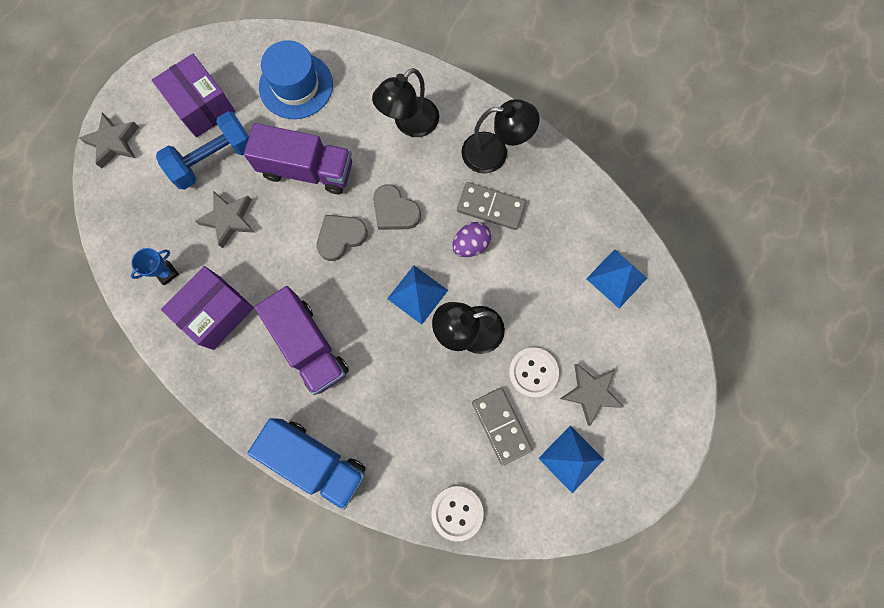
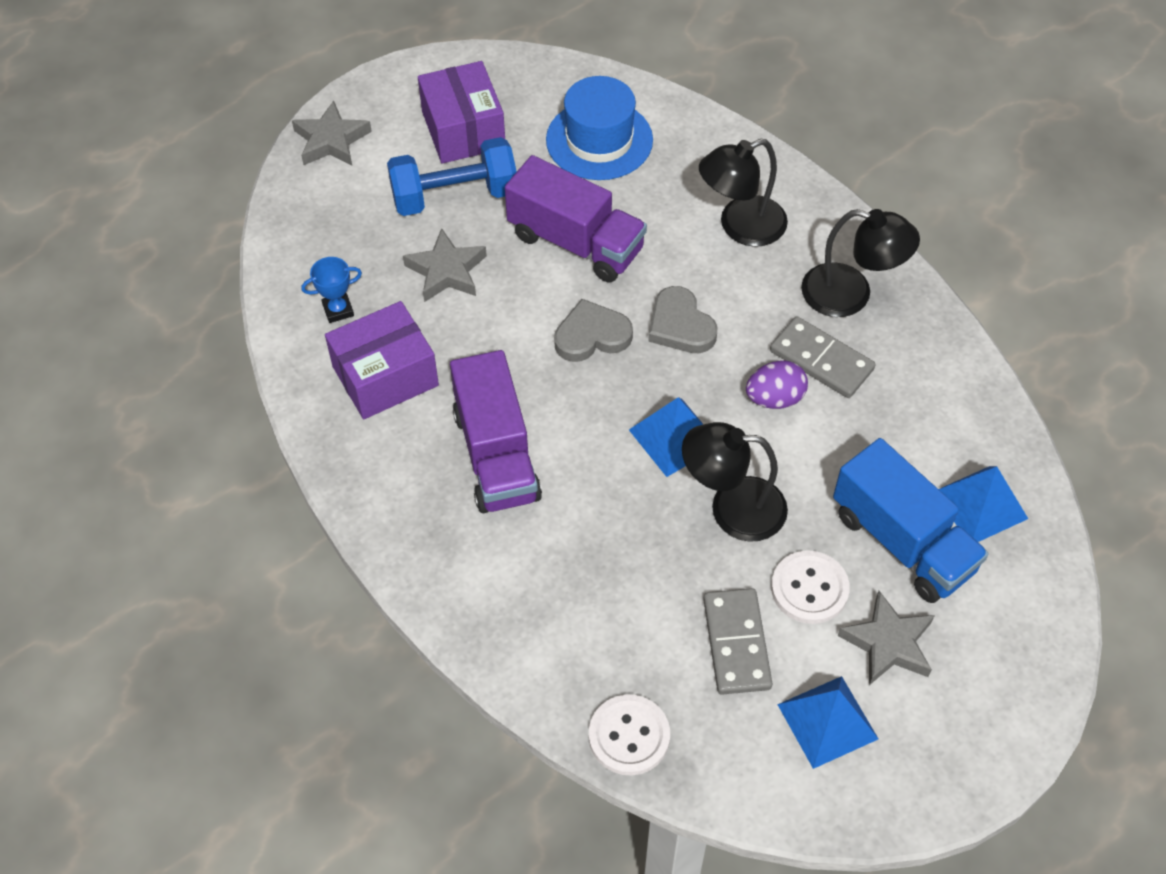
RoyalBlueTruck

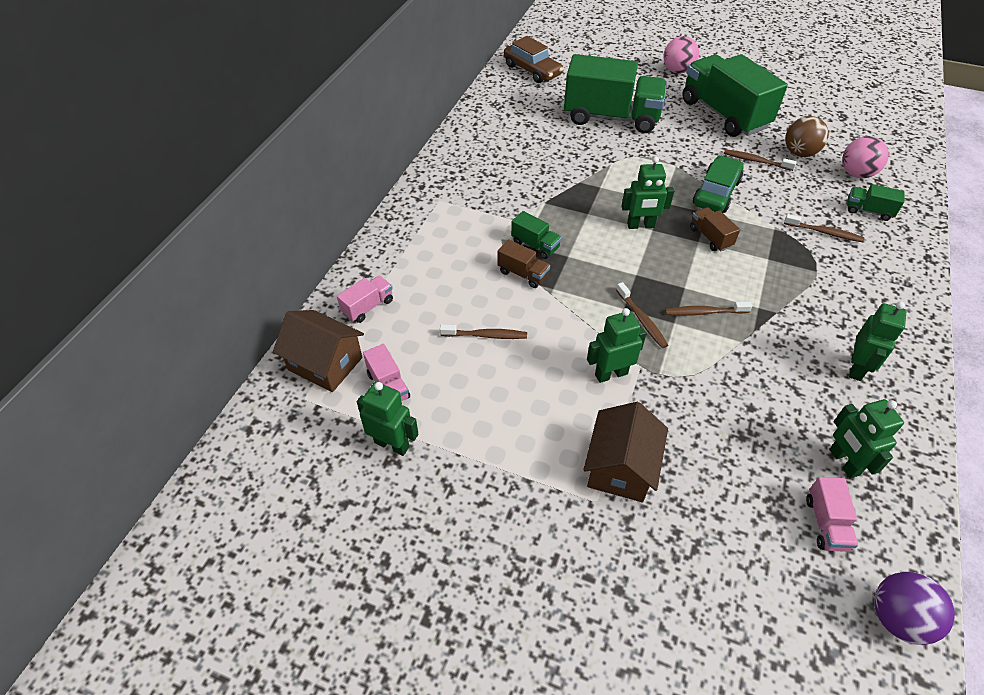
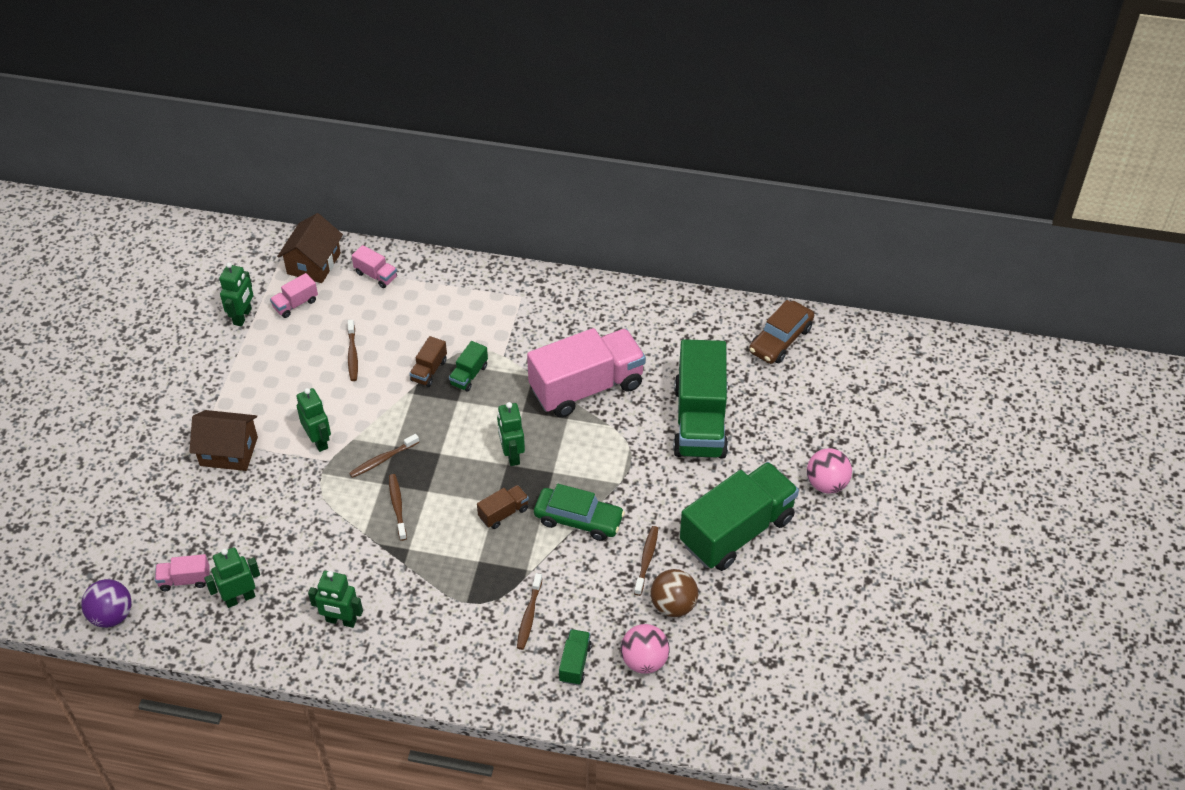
RosyTruck (4th from left)

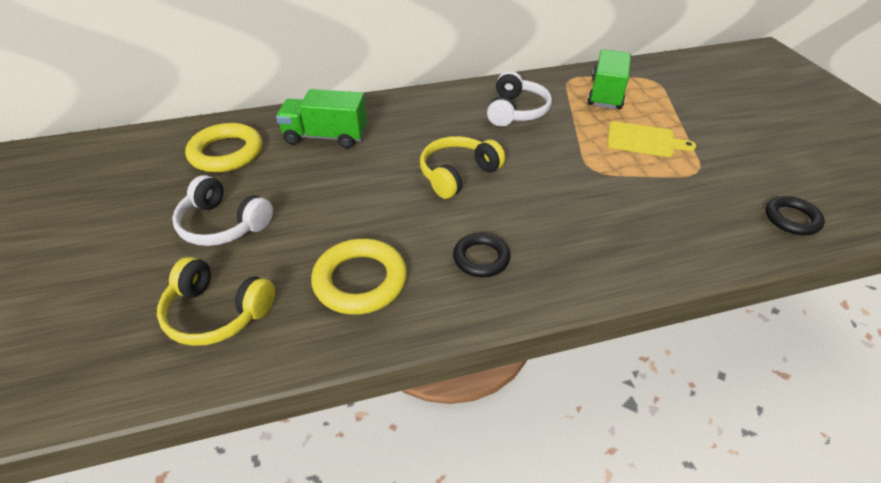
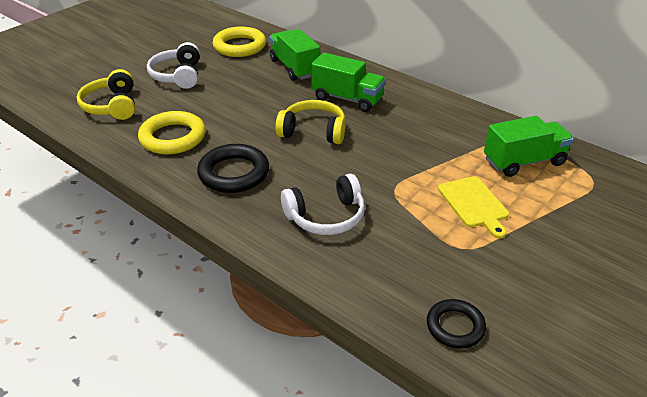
EbonyTorus (1st from left)
SnowWhiteHeadphones (2nd from left)
EmeraldTruck (2nd from left)

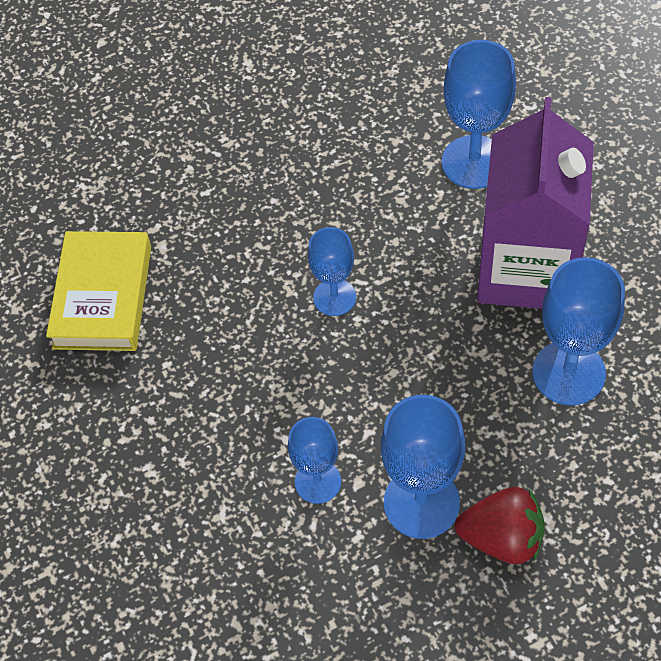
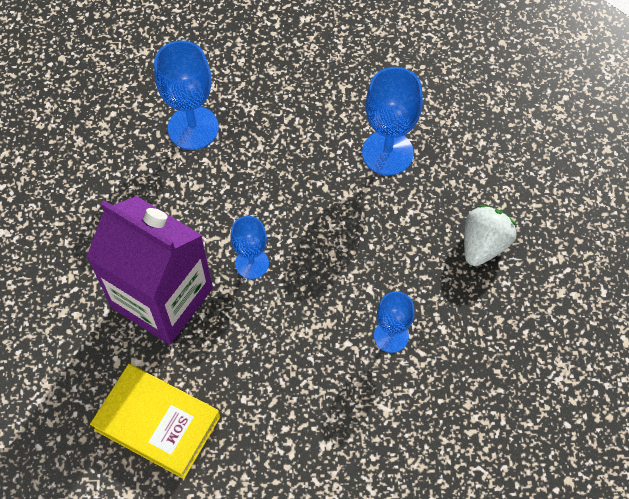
RoyalBlueGoblet (3rd from left in the first image)
SnowWhiteBerry
VioletJuiceCarton

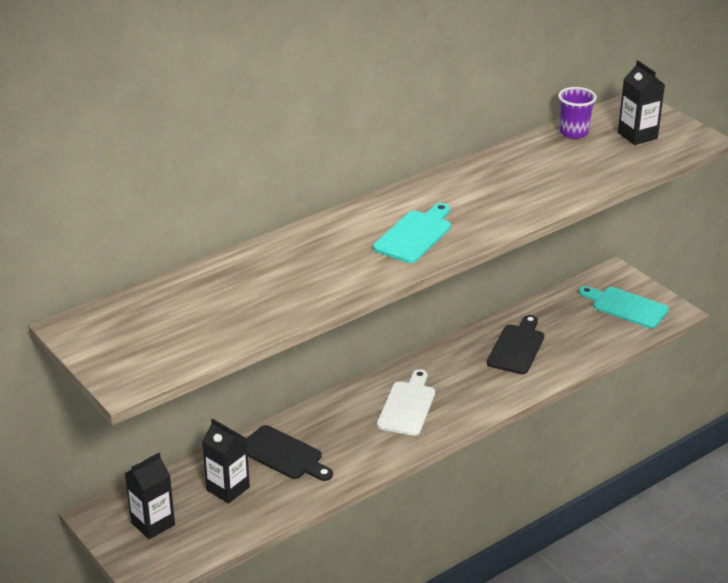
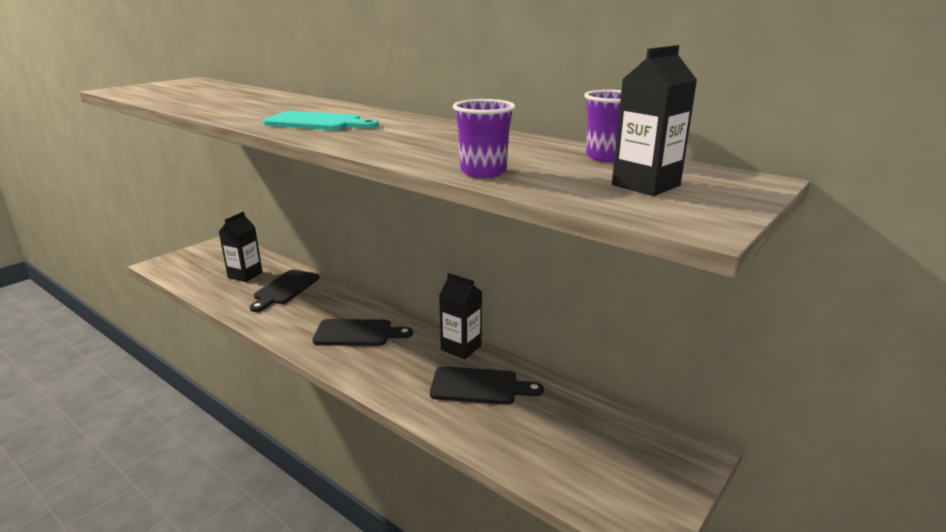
EbonyJuiceCarton (2nd from left)
EbonyChoppingBoard (2nd from left)
AquaChoppingBoard (2nd from left in the first image)
VioletCup (1st from left)

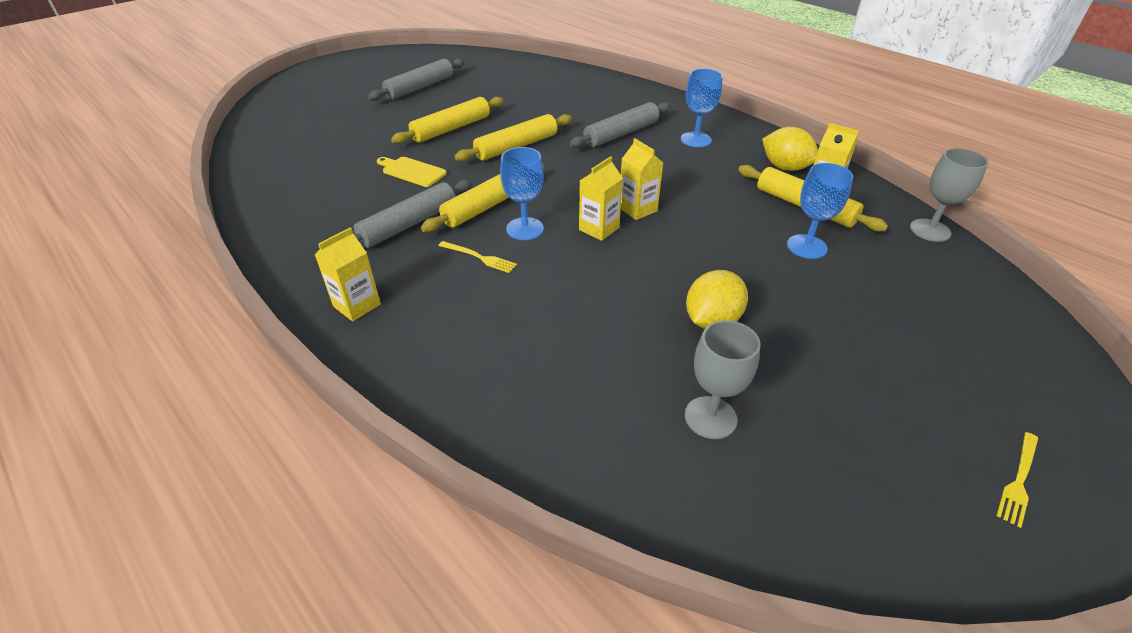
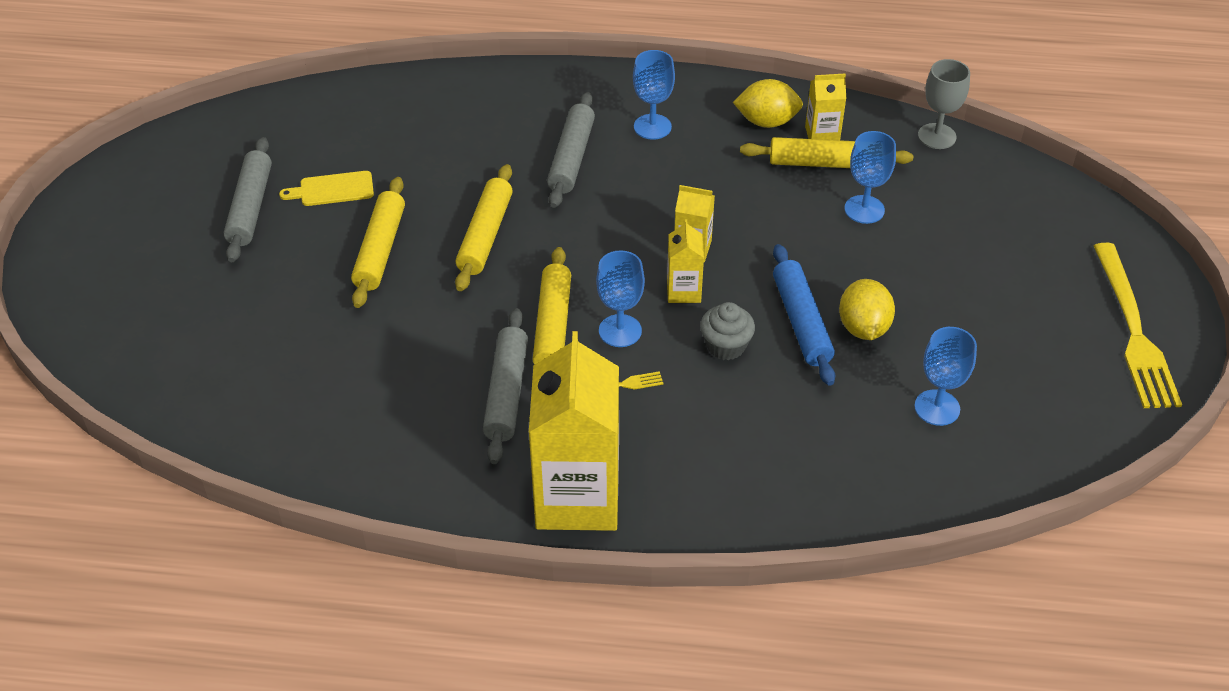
GoldenJuiceCarton (1st from left)
GoldenChoppingBoard
RoyalBlueGoblet (4th from left)
GoldenFork (2nd from left)
GreyCupcake
RoyalBlueRollingPin

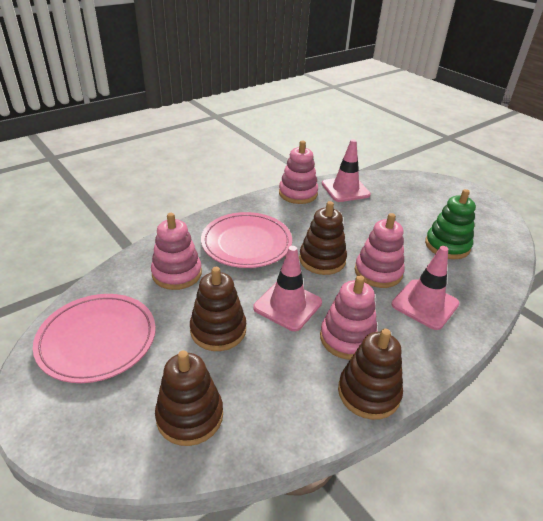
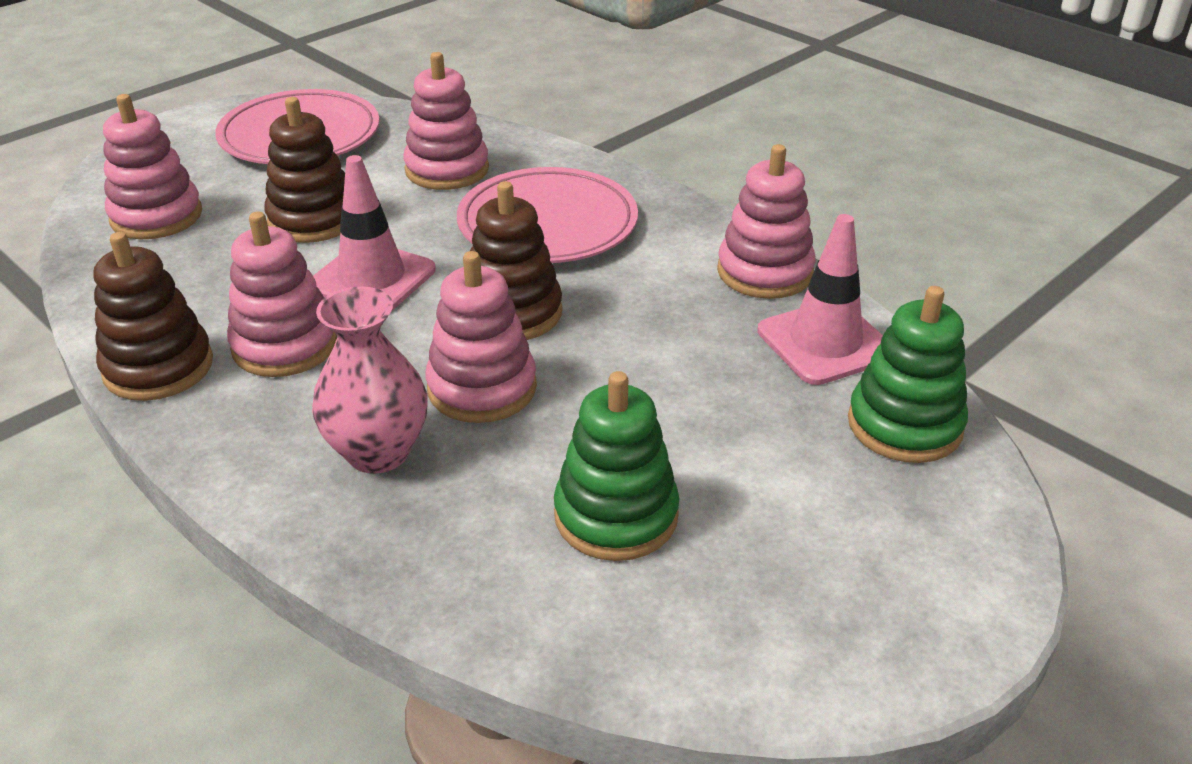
RosyStackingRings (1st from left)
RosyFlowerVase
EmeraldStackingRings (2nd from left)

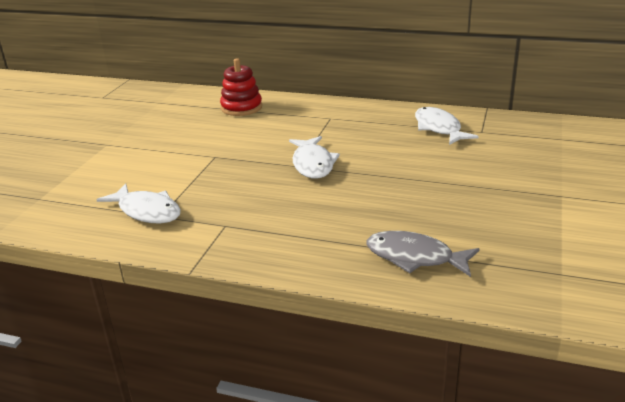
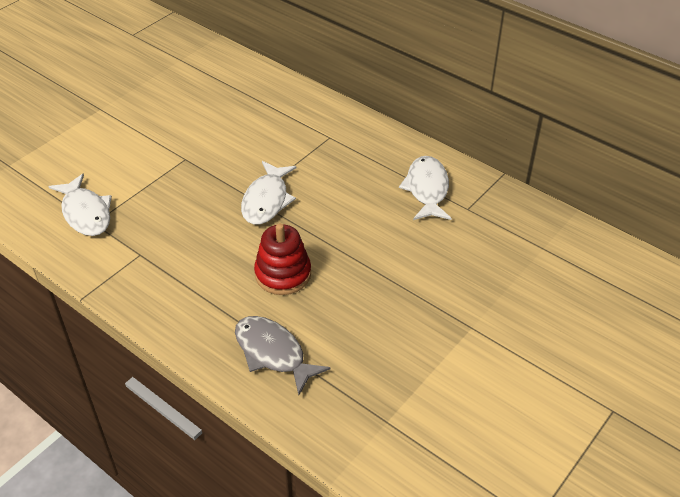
CrimsonStackingRings

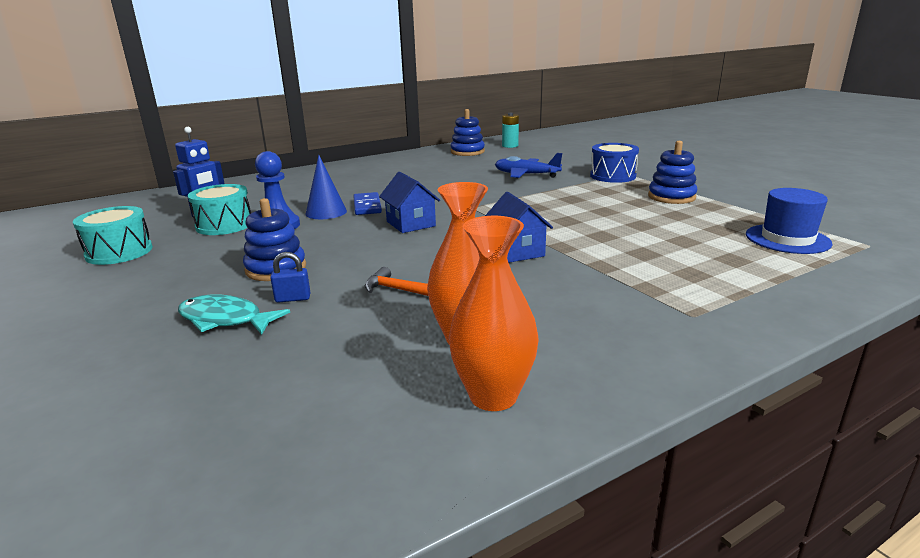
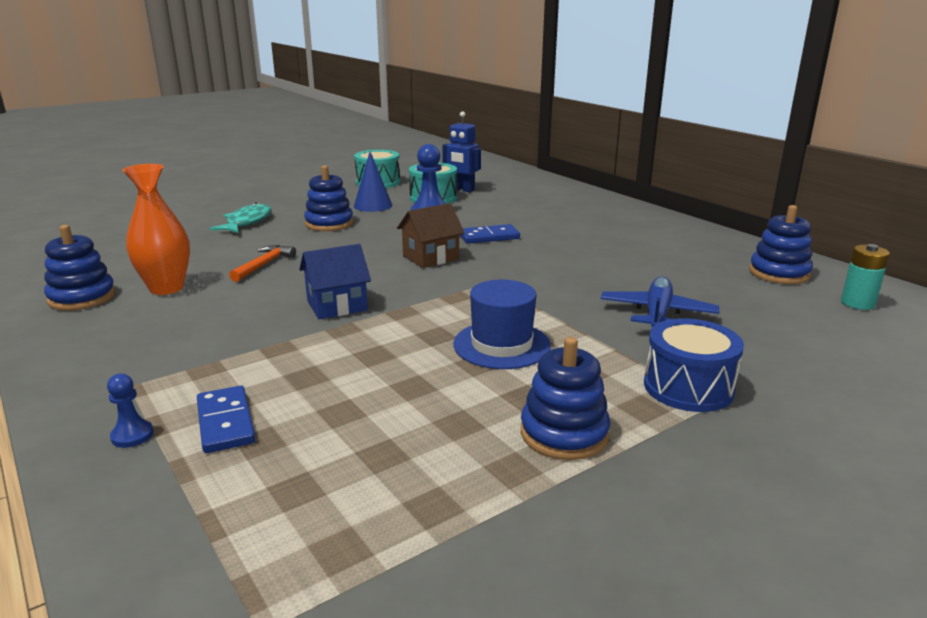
RoyalBlueLock
RoyalBlueConeShape
RussetToyHouse
RoyalBlueStackingRings (1st from left)
RoyalBlueTopHat
RoyalBlueGamePawn (1st from left)
RoyalBlueDominoTile (1st from left)

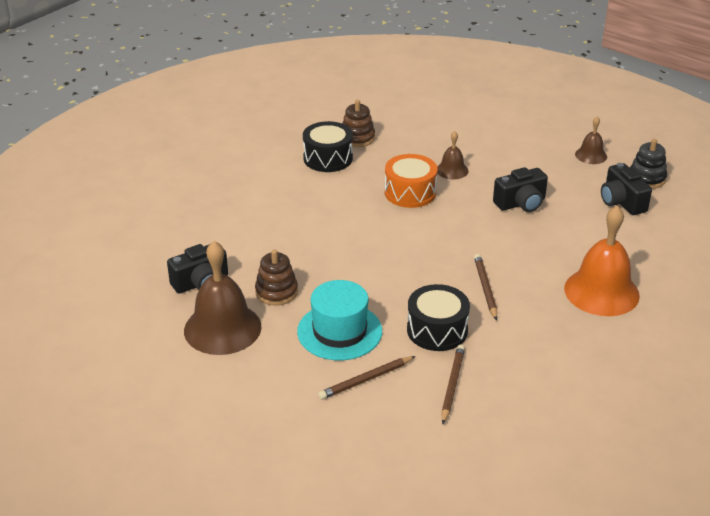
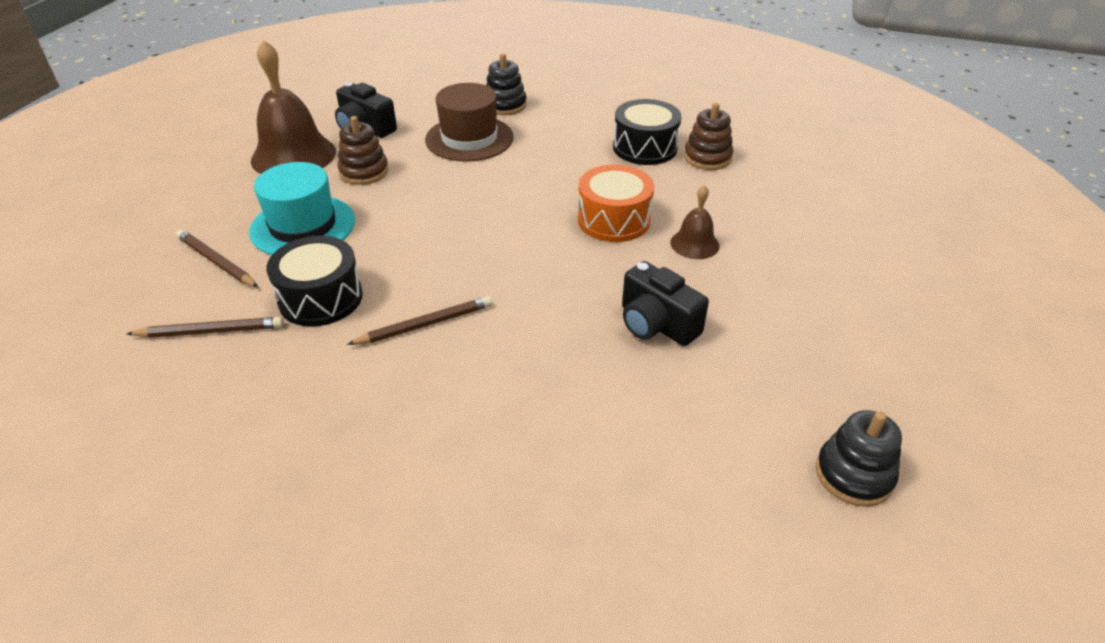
BrightOrangeSchoolBell
RussetSchoolBell (3rd from left in the first image)
EbonyCamera (3rd from left in the first image)
RussetTopHat
EbonyStackingRings (1st from left)

